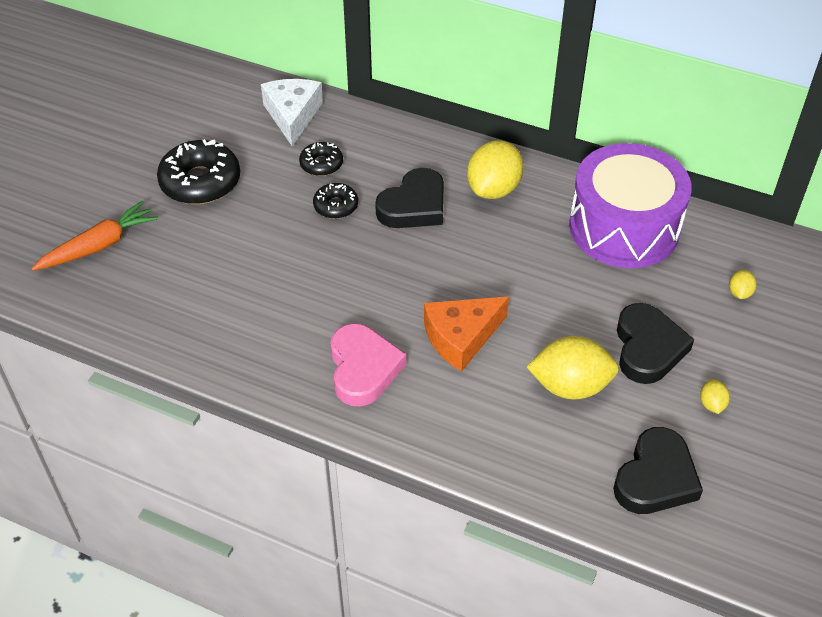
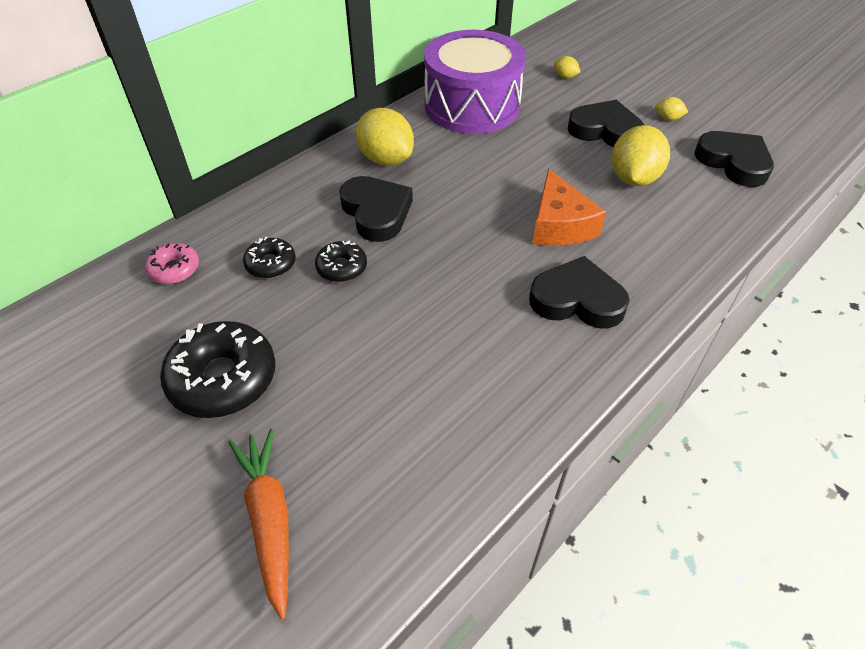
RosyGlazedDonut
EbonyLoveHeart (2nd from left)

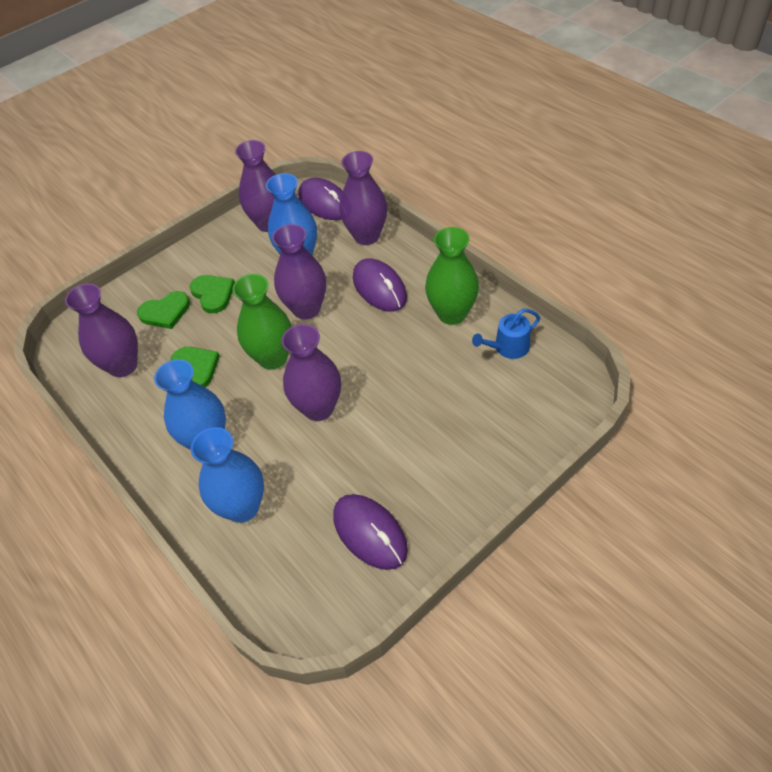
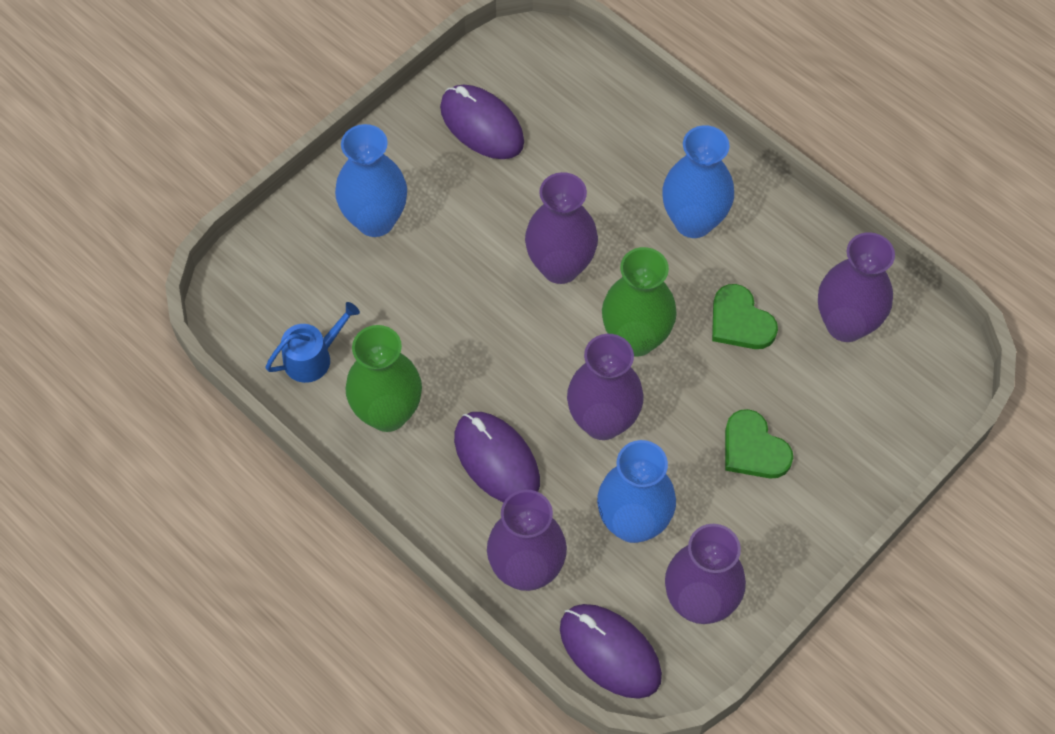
EmeraldLoveHeart (1st from left in the first image)
RoyalBlueFlowerVase (1st from left)

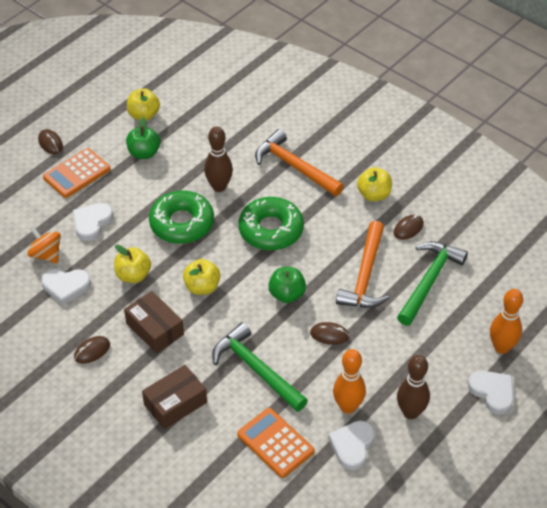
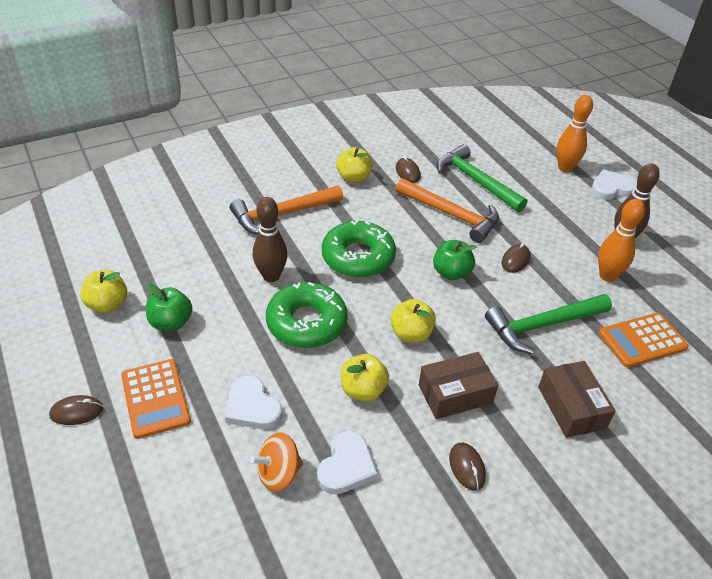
SnowWhiteLoveHeart (3rd from left in the first image)

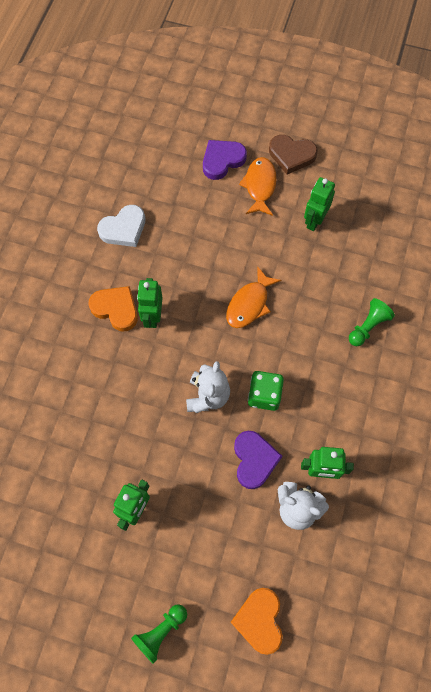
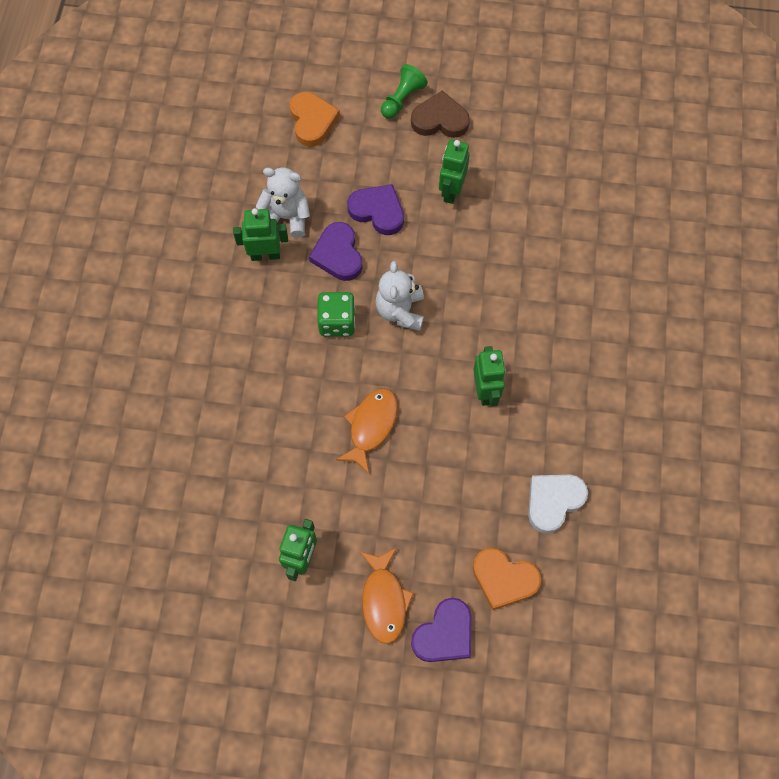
BrightOrangeLoveHeart (2nd from left)
RussetLoveHeart
EmeraldGamePawn (2nd from left in the first image)
VioletLoveHeart (2nd from left)

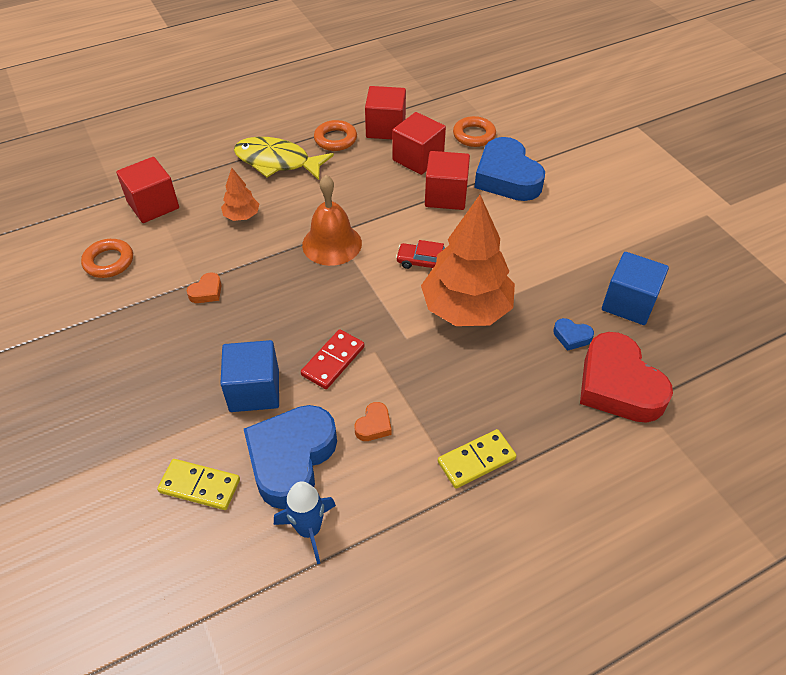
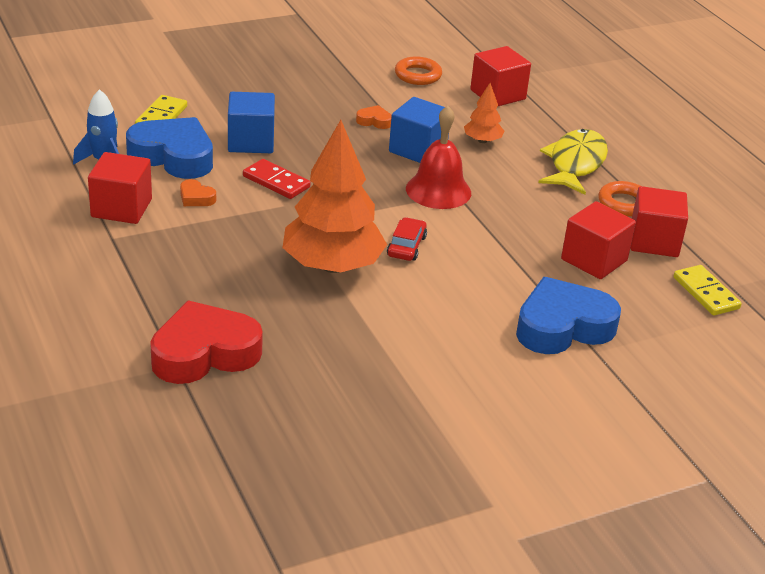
BrightOrangeLoveHeart (2nd from left)
CrimsonSchoolBell
CrimsonSolidCube (1st from left)
GoldenDominoTile (2nd from left)
BrightOrangeTorus (3rd from left in the first image)
RoyalBlueLoveHeart (3rd from left in the first image)
RoyalBlueSolidCube (2nd from left)

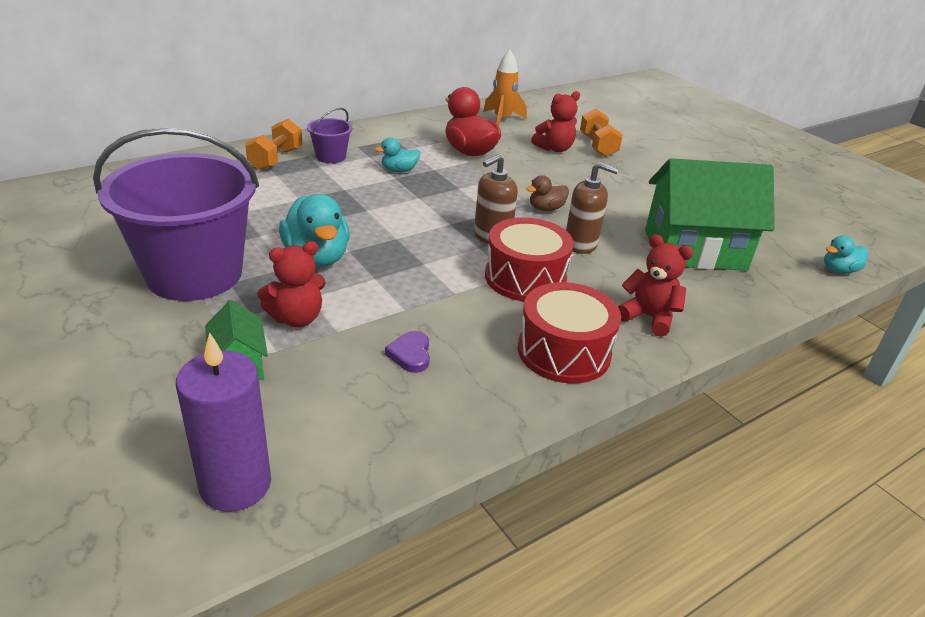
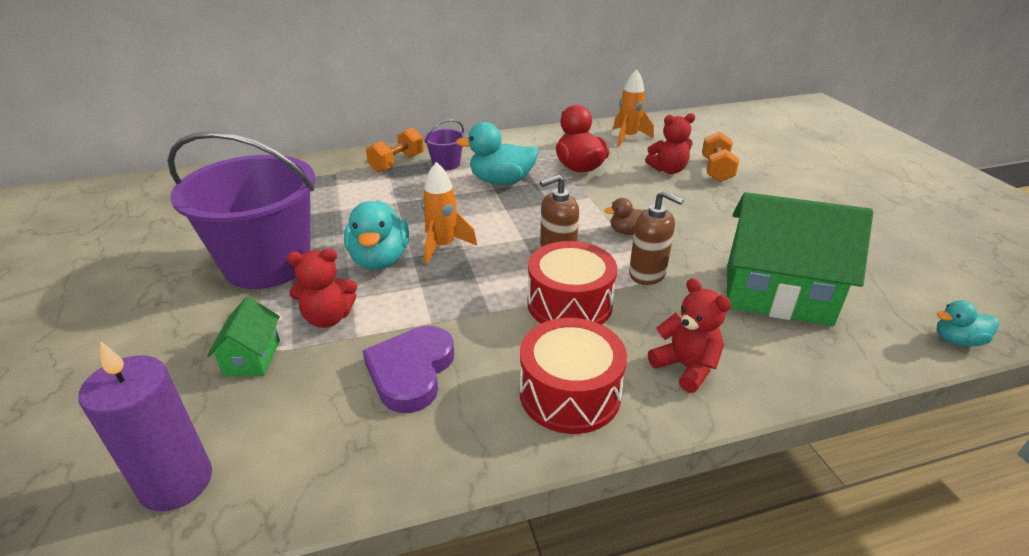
AquaRubberDuck (2nd from left)
VioletLoveHeart
BrightOrangeRocket (1st from left)

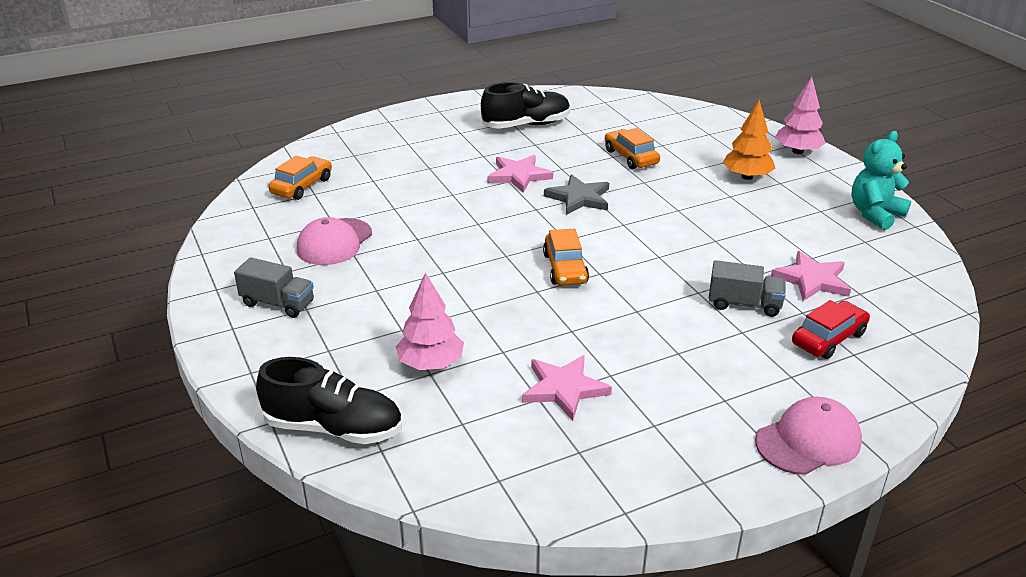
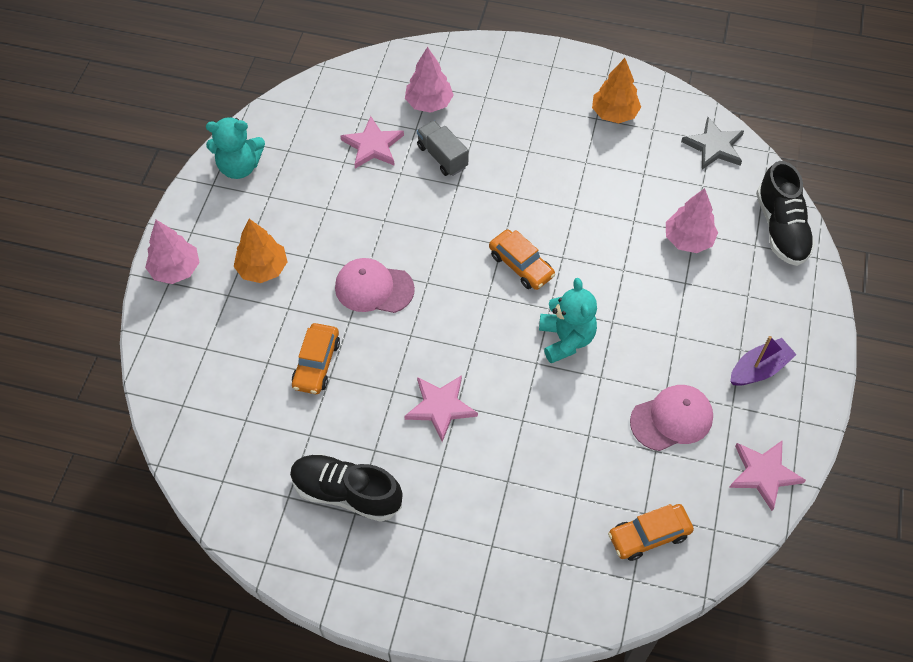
VioletSailboat
EbonyShoe (2nd from left)
RosyStarShape (3rd from left)
BrightOrangeCar (2nd from left)
GreyStarShape
RosyCap (1st from left)
RosyTree (2nd from left)
AquaTeddyBear (2nd from left)
BrightOrangeTree (2nd from left)

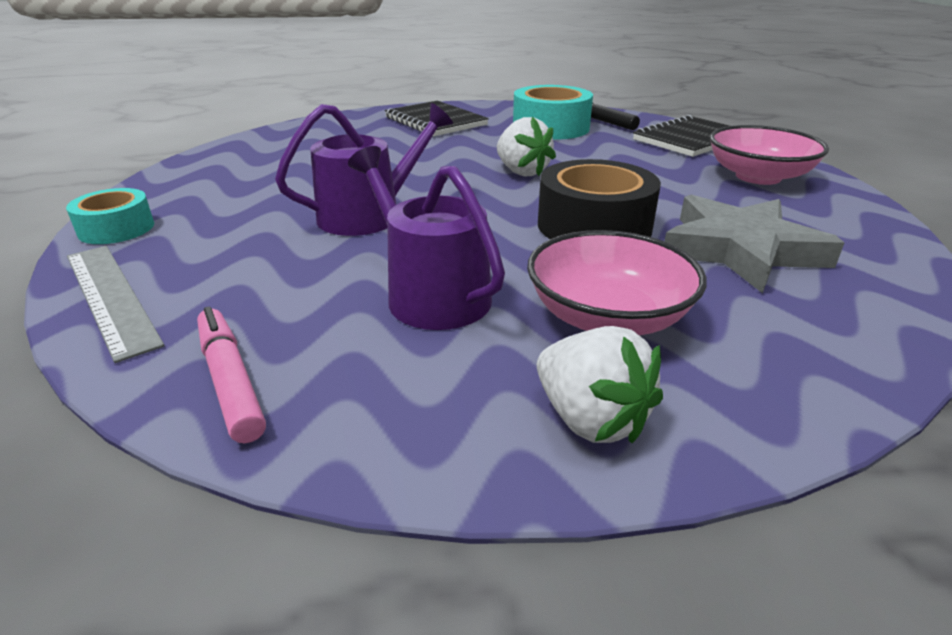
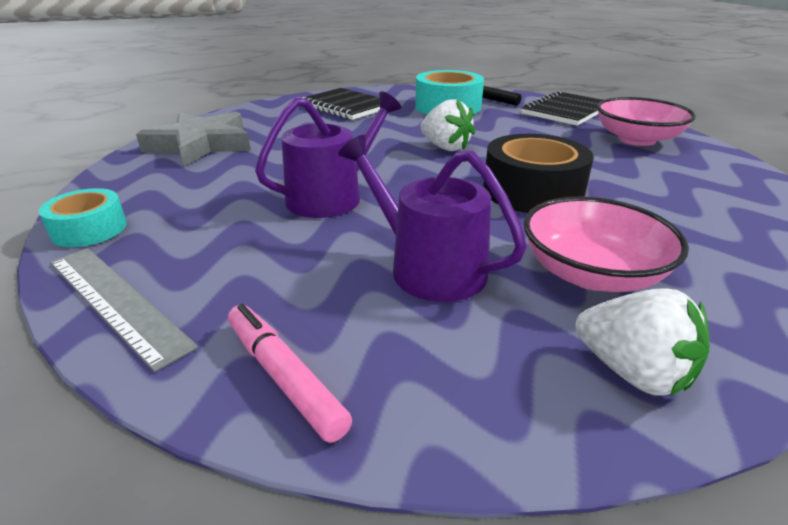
GreyStarShape

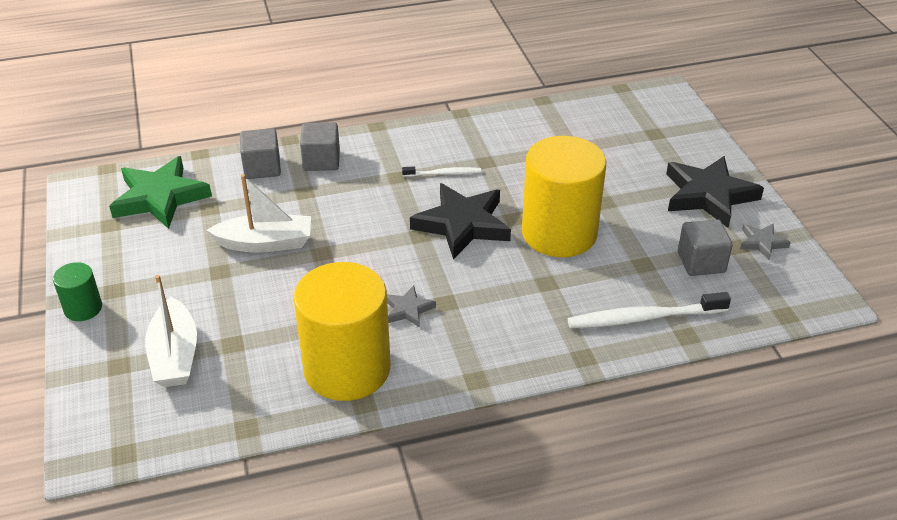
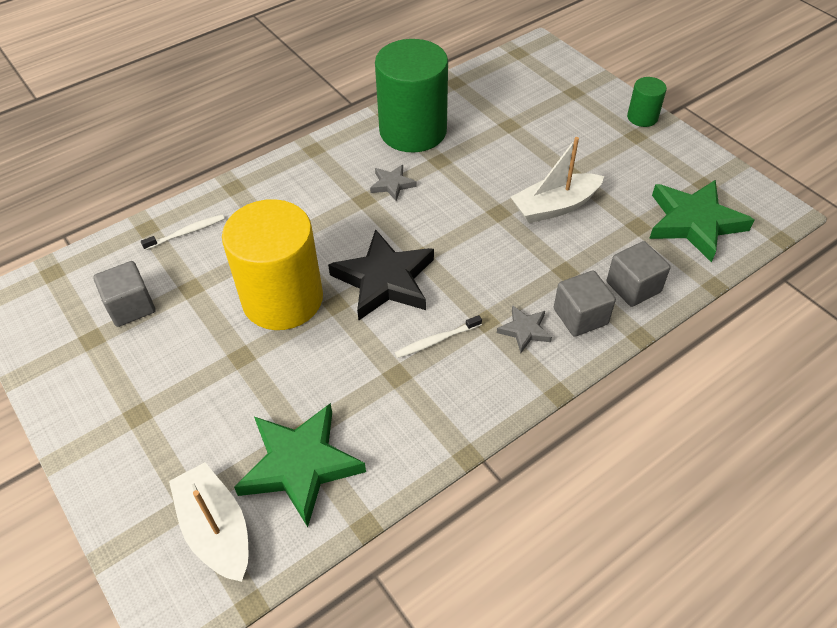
SnowWhiteSailboat (1st from left)
EmeraldSolidCylinder (1st from left)
SnowWhiteToothBrush (1st from left)
EbonyStarShape (2nd from left in the first image)
GreyStarShape (2nd from left)
EmeraldStarShape (1st from left)

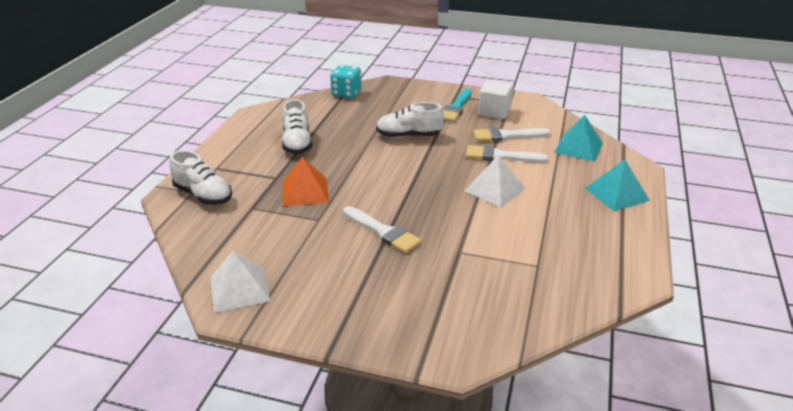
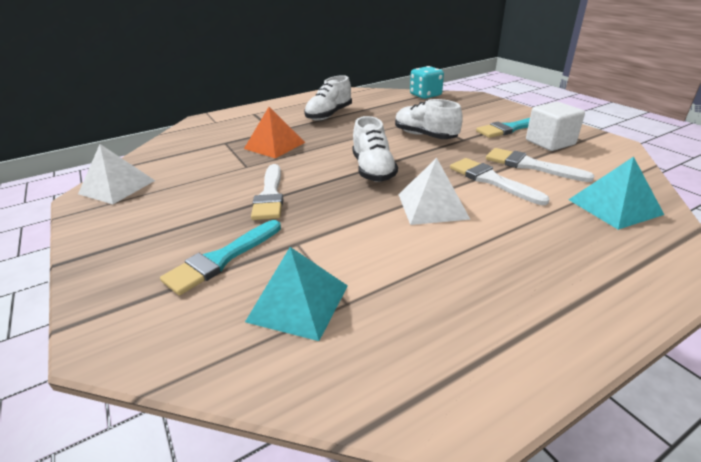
SnowWhiteShoe (2nd from left)
AquaPyramid (1st from left)
AquaPaintbrush (1st from left)

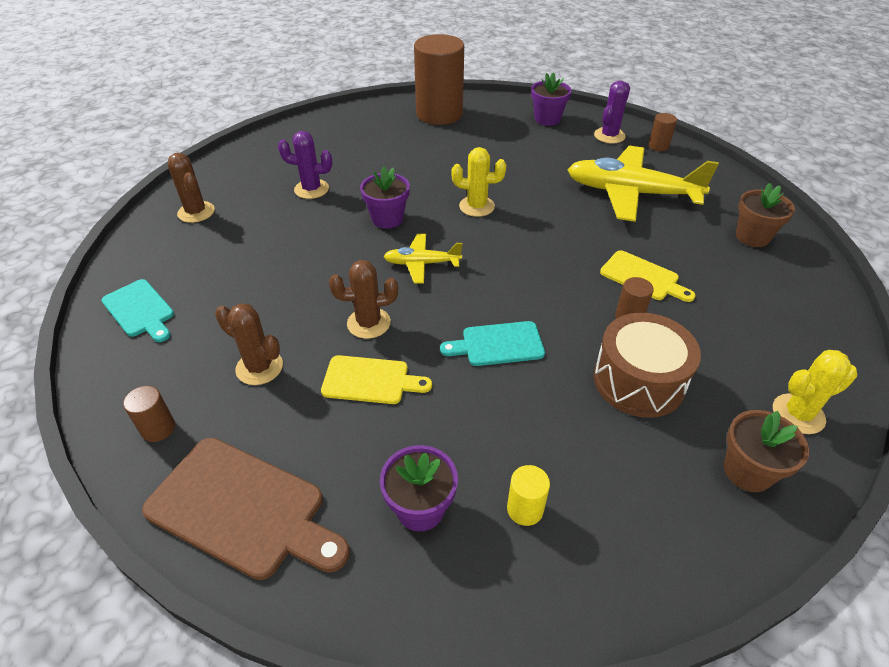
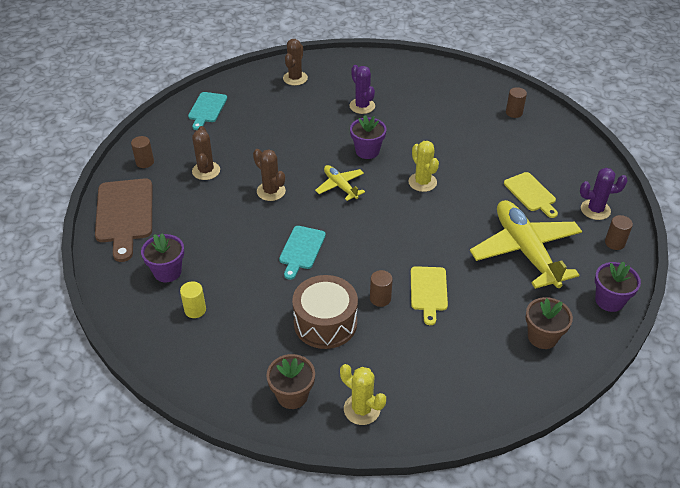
GoldenChoppingBoard (2nd from left)
RussetSolidCylinder (3rd from left)
AquaChoppingBoard (2nd from left)
VioletPottedPlant (3rd from left)

